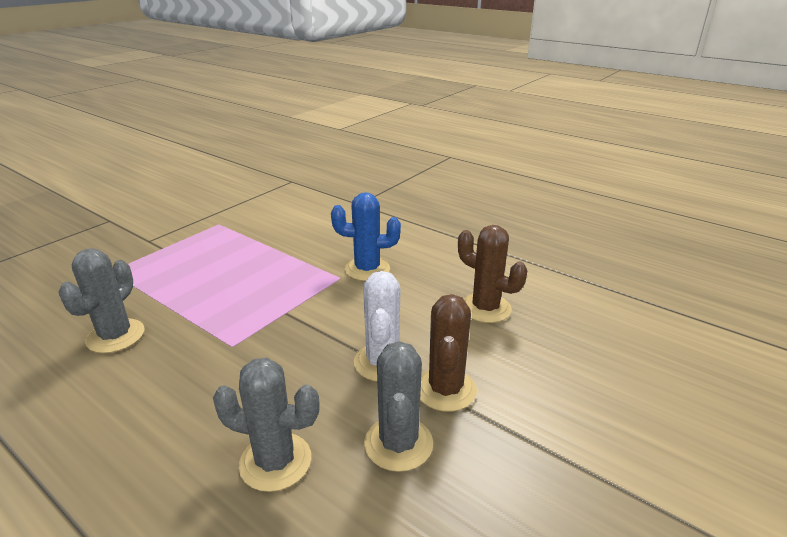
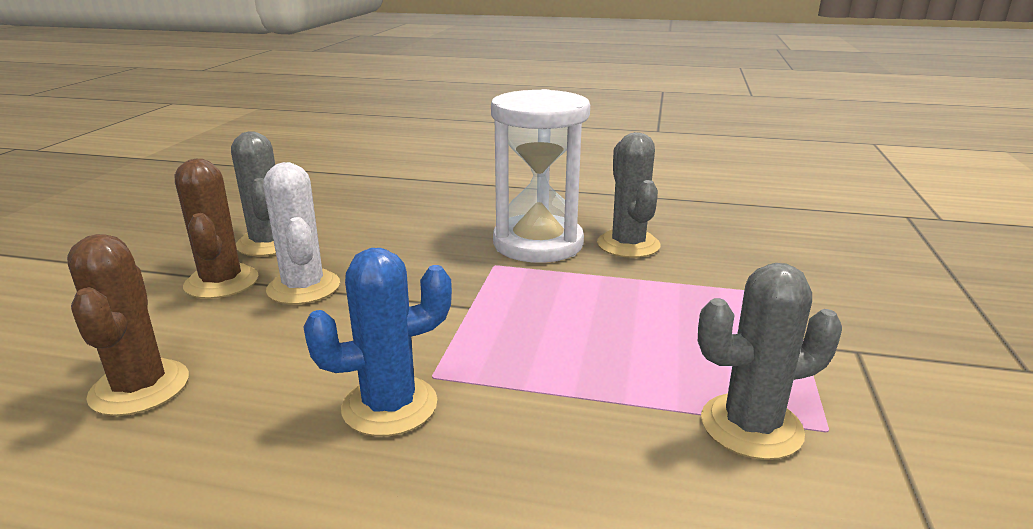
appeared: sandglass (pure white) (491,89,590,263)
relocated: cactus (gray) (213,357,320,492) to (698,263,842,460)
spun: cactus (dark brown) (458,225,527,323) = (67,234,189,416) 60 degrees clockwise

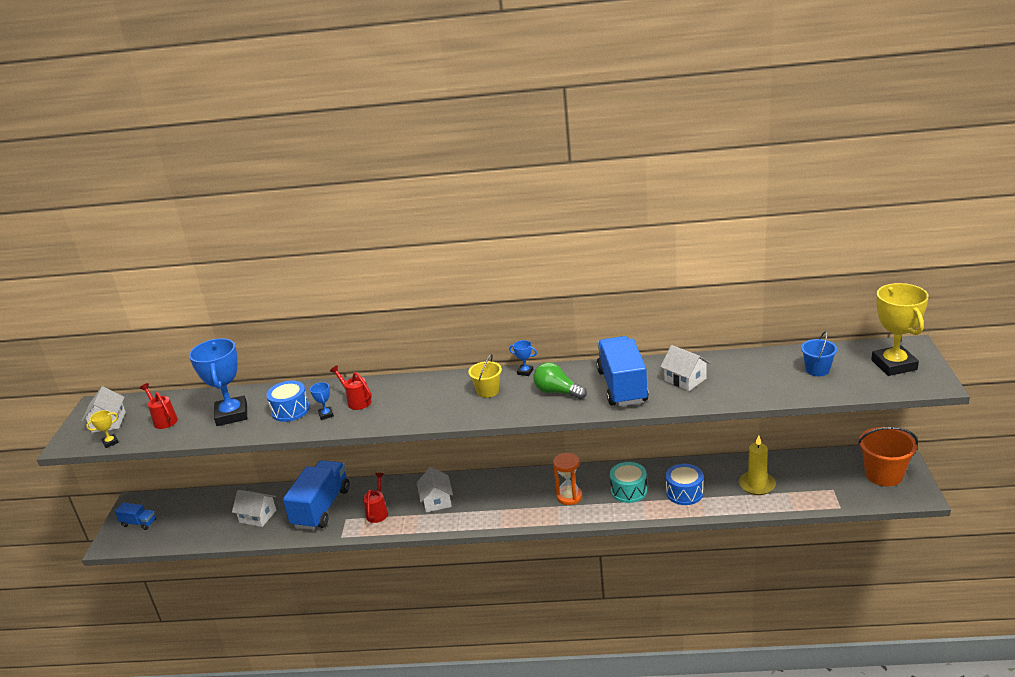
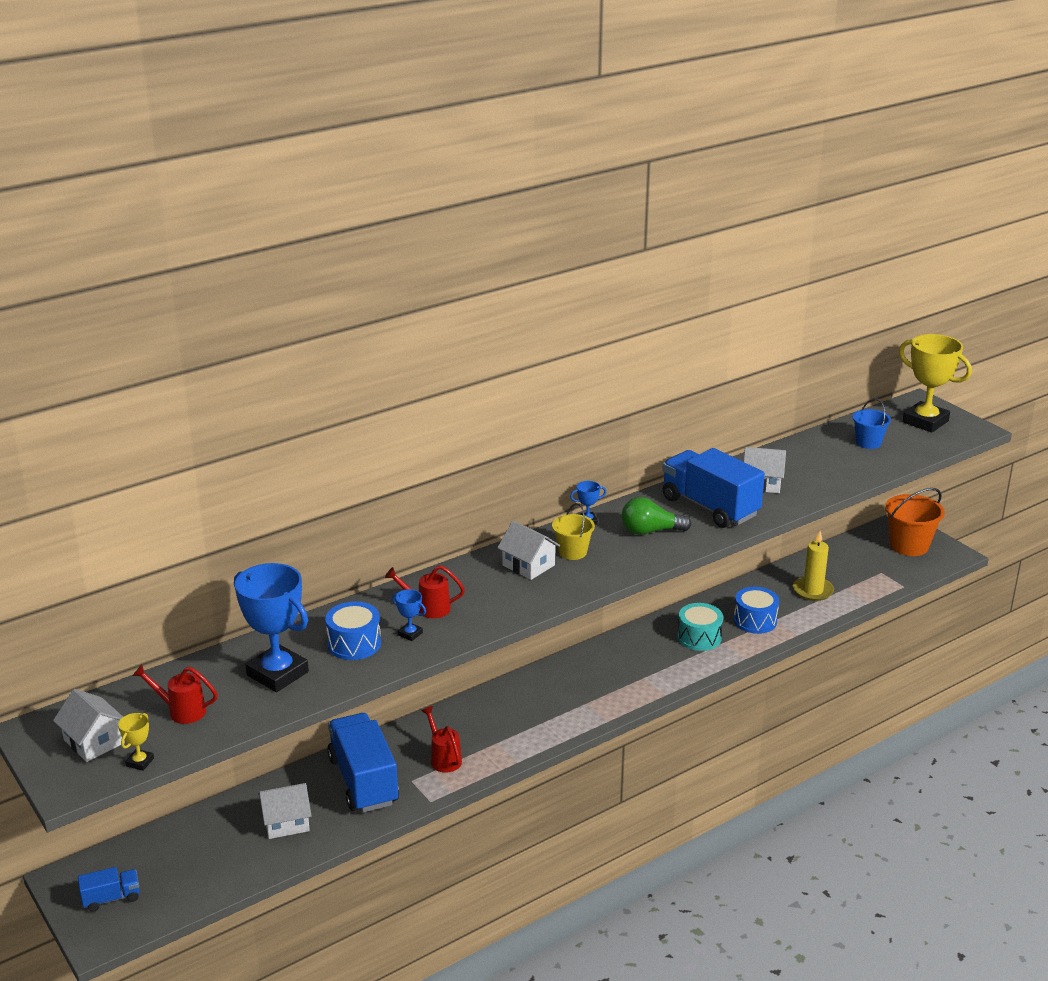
missing: sandglass (orange) (553,453,582,505)
relocated: toy house (pure white) (417,467,453,512) to (497,521,560,580)

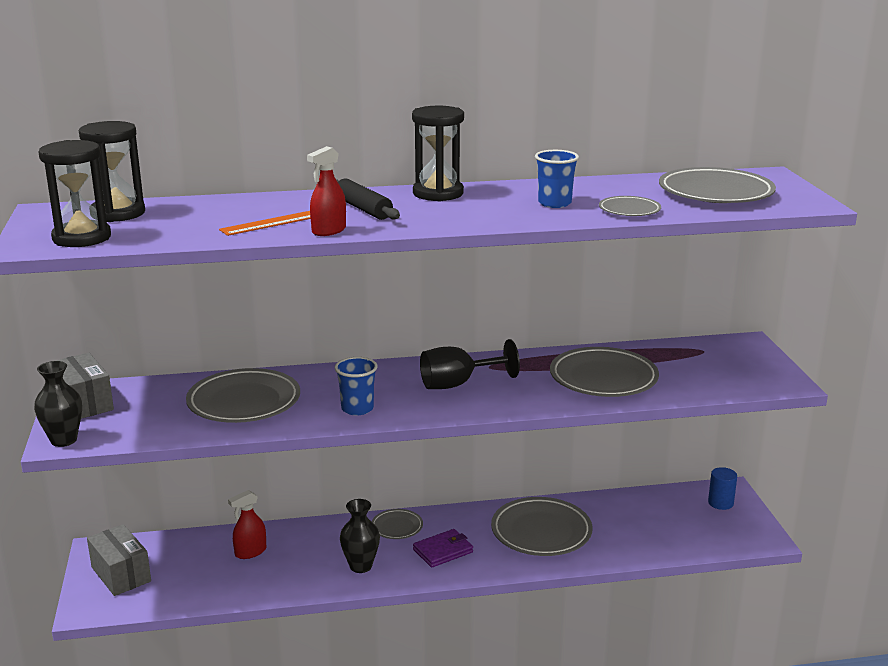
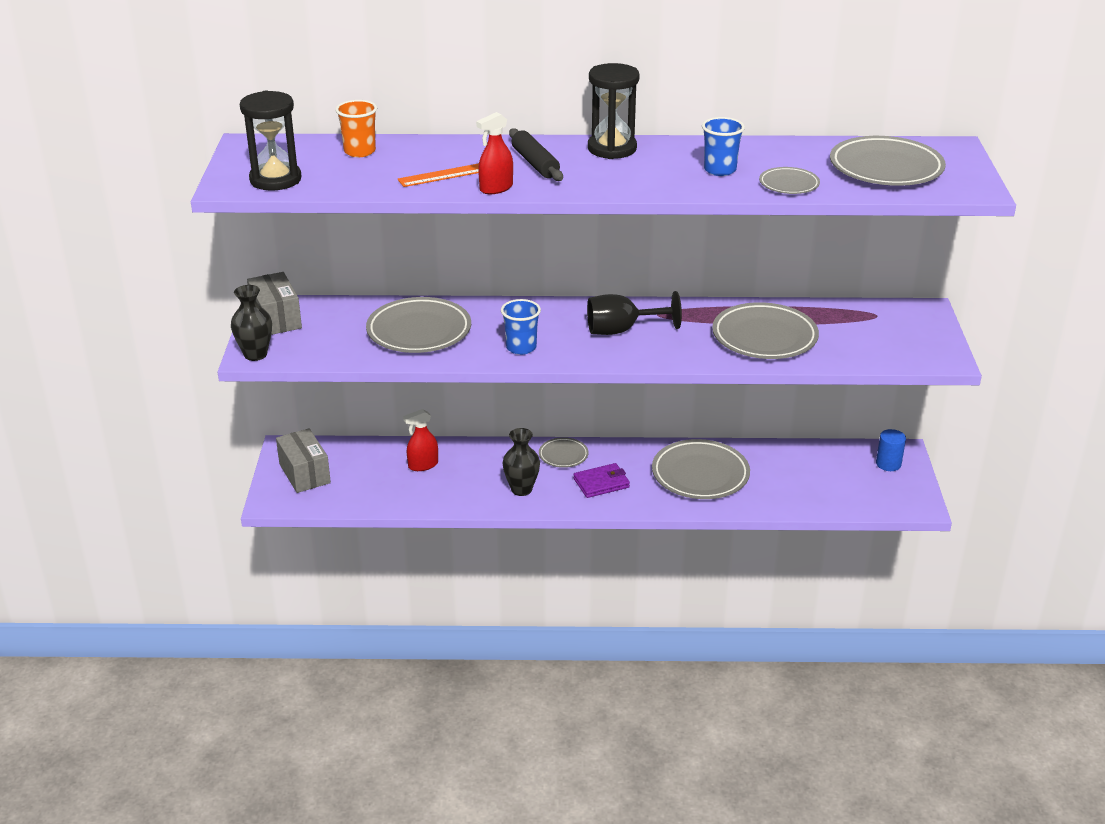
missing: sandglass (ebony) (79,121,145,222)
appeared: beaker (orange) (335,100,377,157)

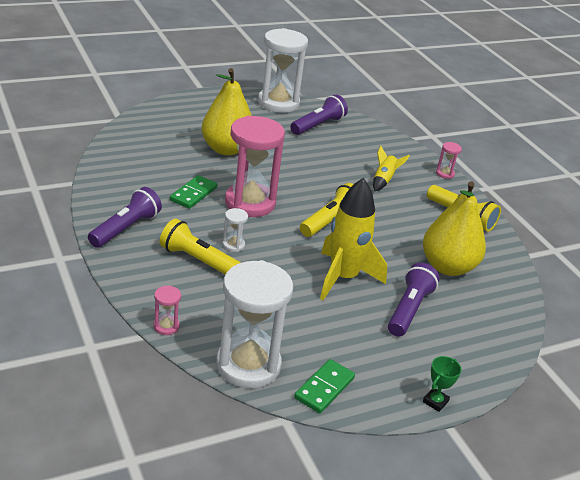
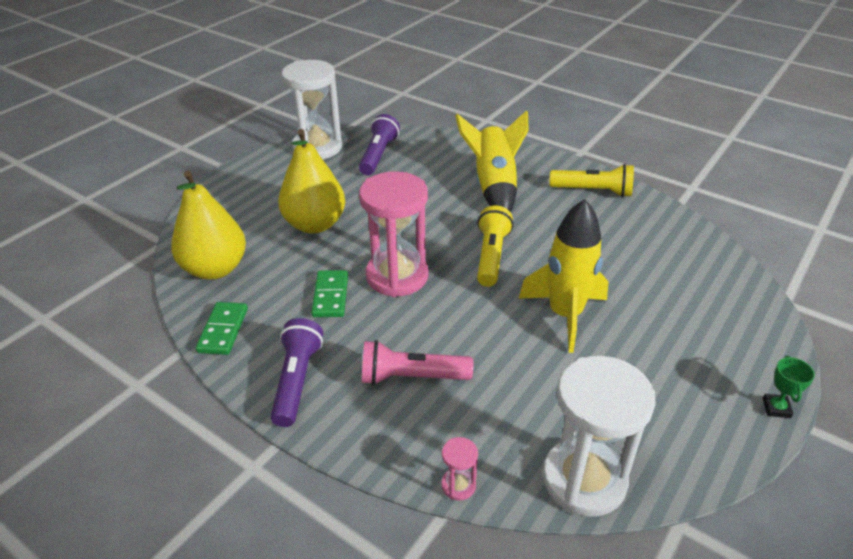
missing: sandglass (rose-pink) (436,142,462,179); sandglass (pure white) (223,208,248,252); flashlight (royal purple) (388,263,440,337)
relocated: pear (yellow) (423,181,486,276) to (171,171,246,279); domino piece (emerald) (294,359,355,413) to (196,302,248,355)
colour: flashlight (yellow) (160,219,241,274) to flashlight (rose-pink) (362,340,473,385)
size: toy rocket (yellow) (373,145,410,191) = (455,110,529,212) x2.01

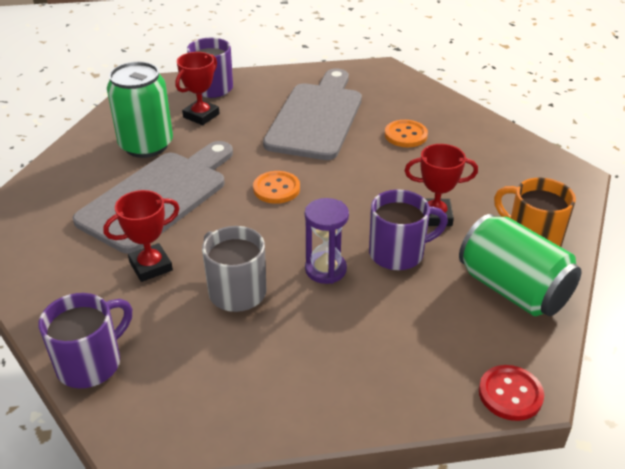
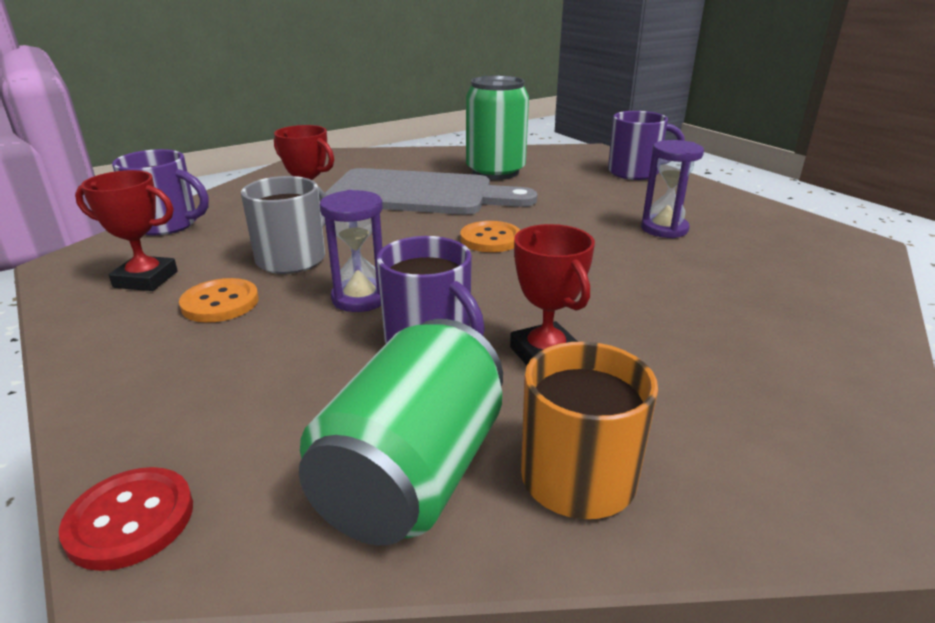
relocated: trophy (red) (175,52,220,125) to (75,170,178,291); button (orange) (385,120,428,147) to (179,278,259,323)
exchanged: chopping board (gray) (263,69,362,160) to sandglass (royal purple) (641,140,704,238)

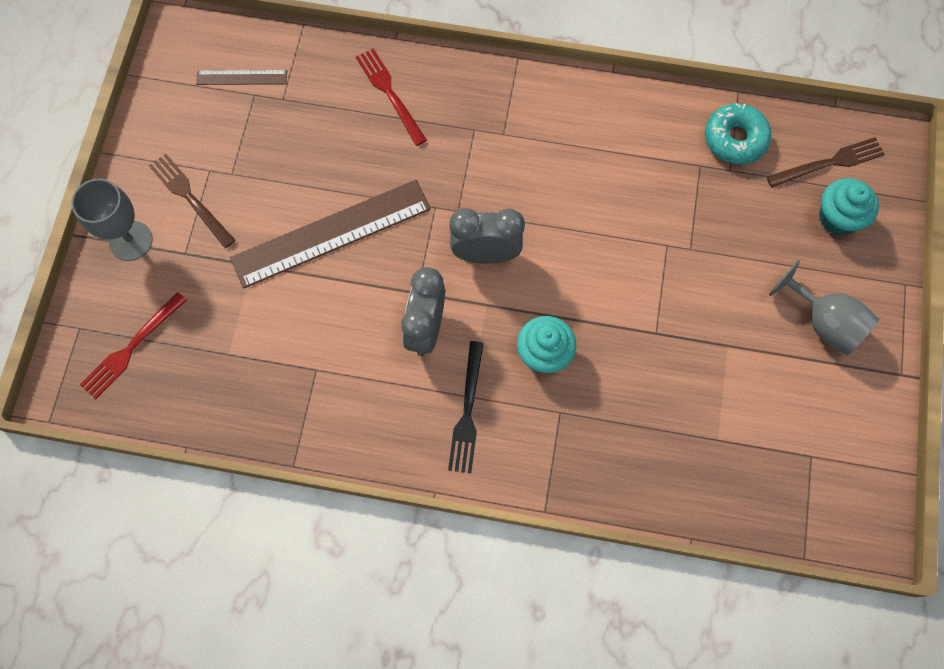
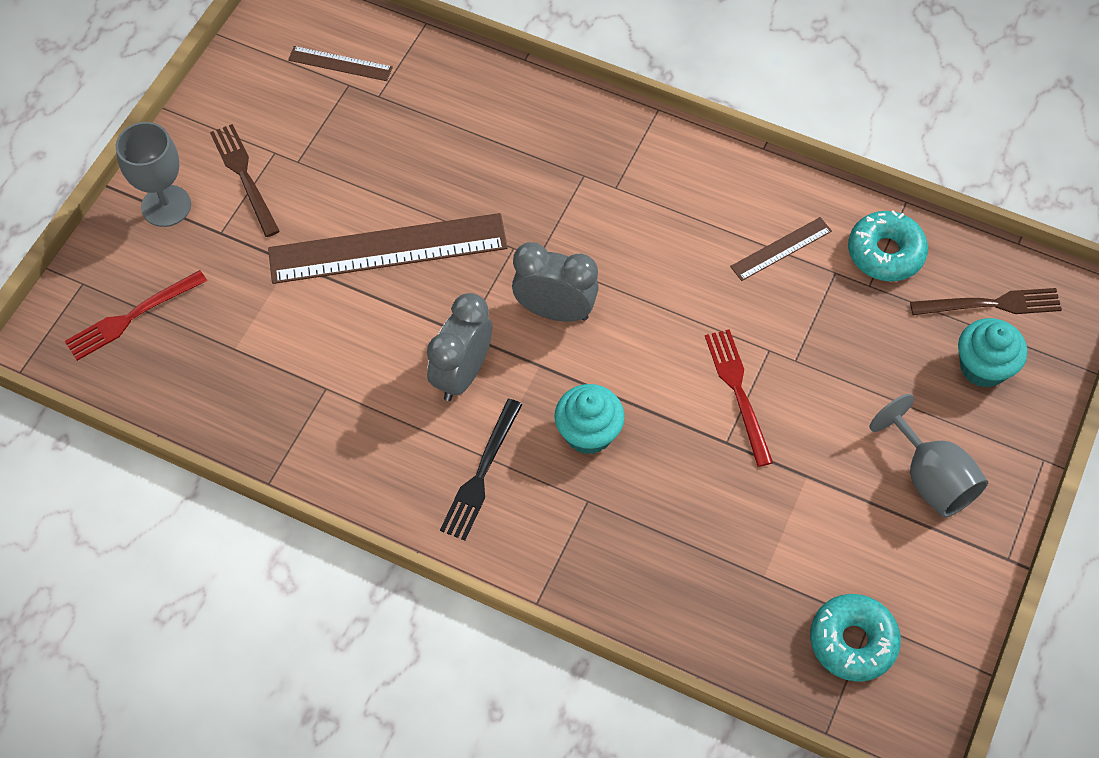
appeared: measuring stick (dark brown) (730,217,832,281); donut (aqua) (810,594,901,682)
relocated: dinner fork (red) (356,48,427,146) to (705,329,773,467)

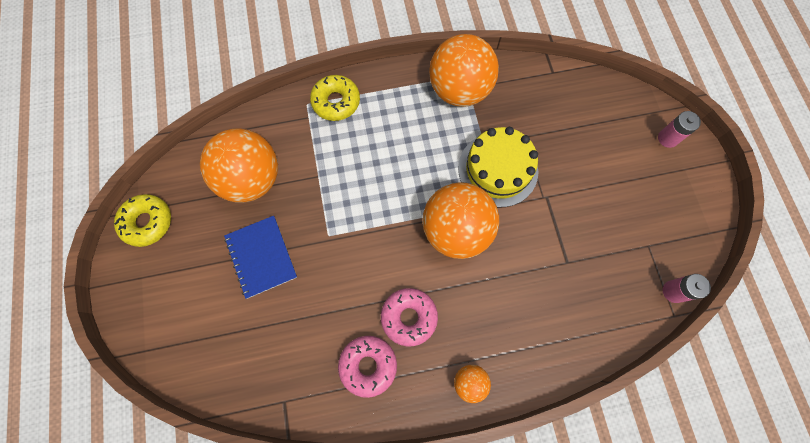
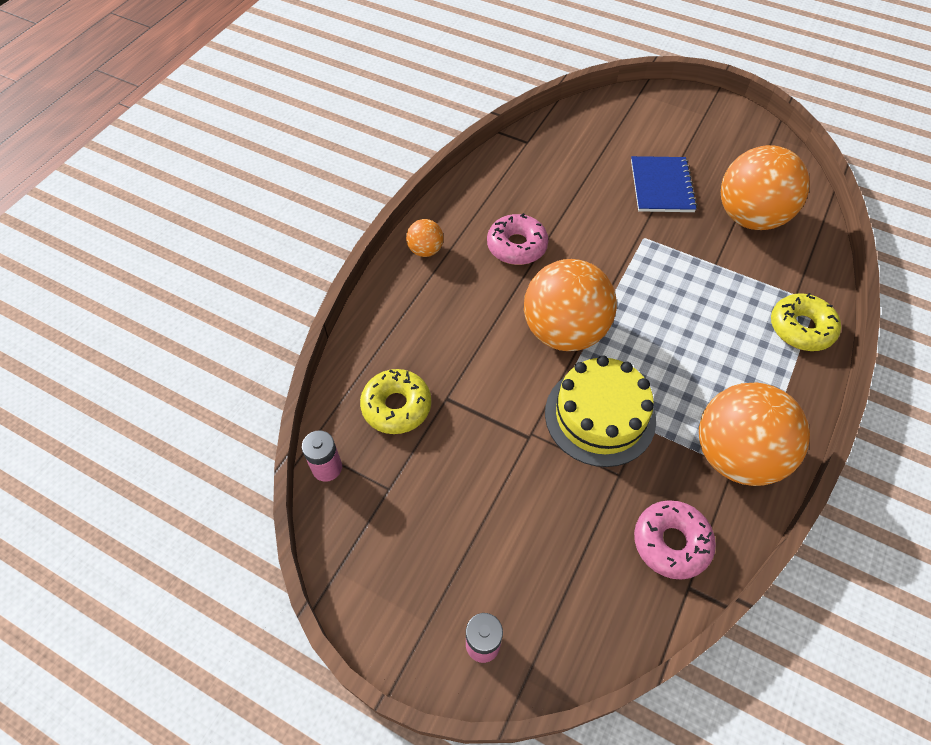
relocated: donut (yellow) (114,194,171,247) to (360,369,431,434); donut (rose-pink) (338,336,397,398) to (634,500,716,580)
spun: notepad (cobalt) (224,216,297,299) = (631,156,697,212) 75 degrees clockwise

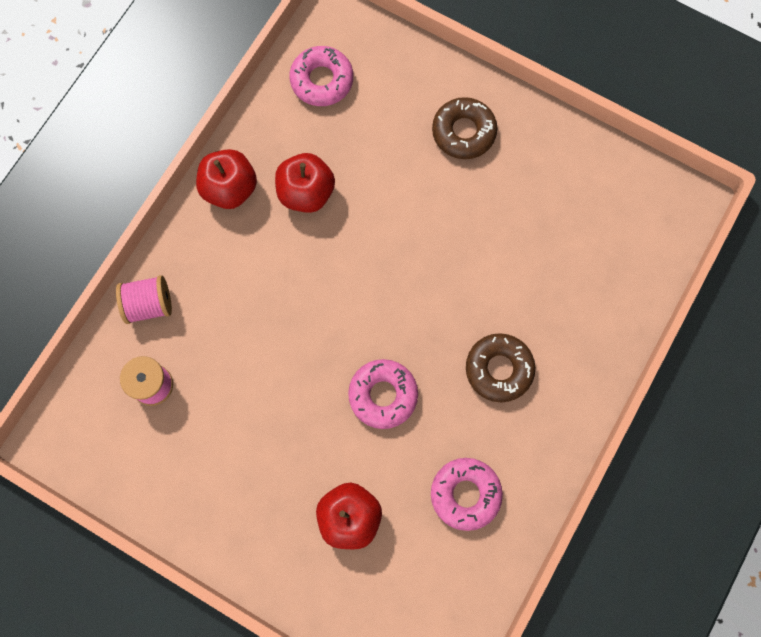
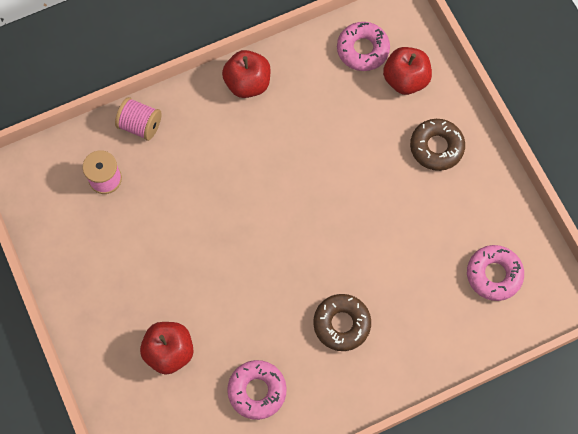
relocated: toy apple (red) (275,153,335,213) to (383,47,432,95); donut (rose-pink) (348,359,418,429) to (467,245,524,301)

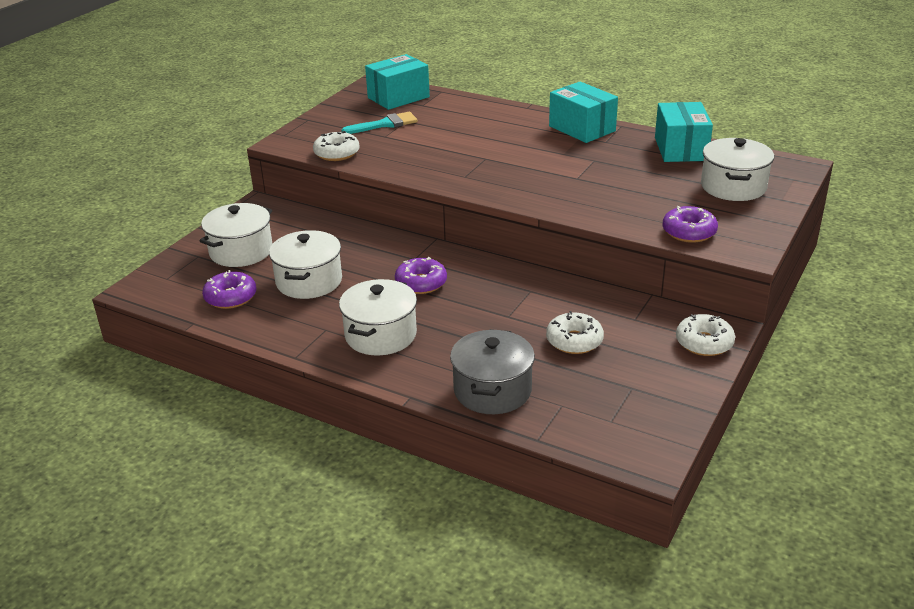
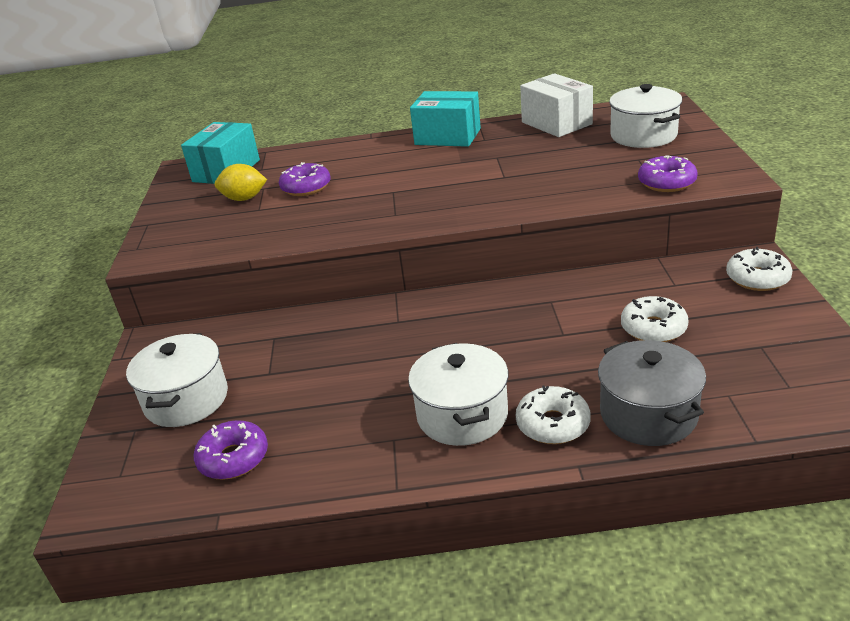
missing: cooking pot (pure white) (269,230,342,299)
relocated: donut (pure white) (313,131,360,161) to (516,385,591,444); donut (royal purple) (395,257,447,294) to (279,162,331,196)
exchanged: paintbrush (aqua) (341,112,418,134) to lemon (yellow) (215,164,267,201)
colour: parcel (aqua) (655,102,713,162) to parcel (pure white) (520,73,593,137)

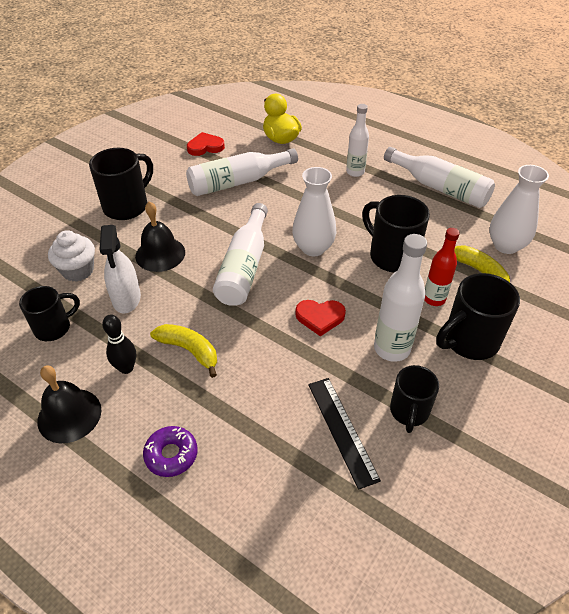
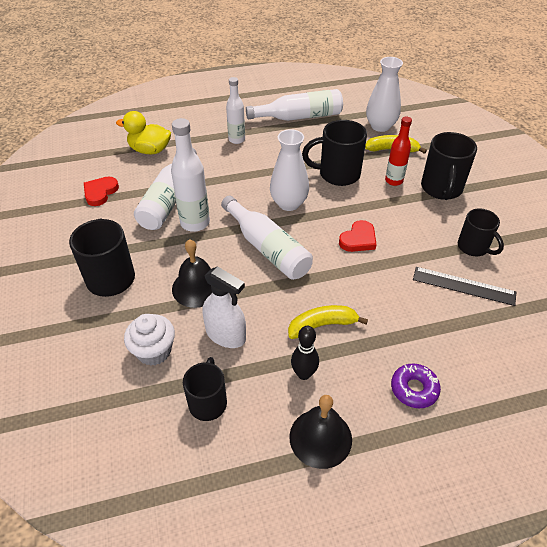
relocated: bottle (pure white) (374,234,427,362) to (171,118,210,232)

